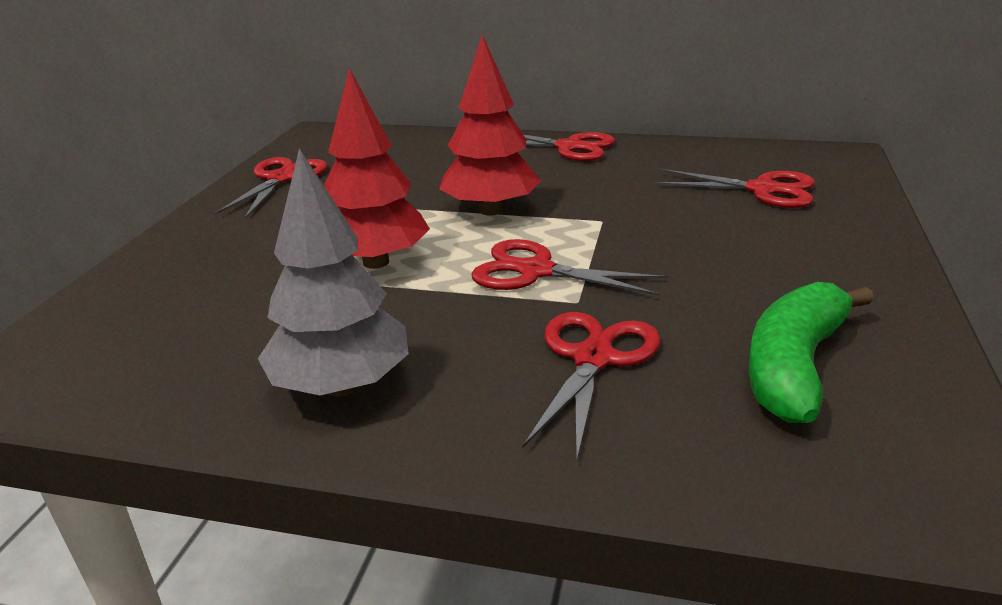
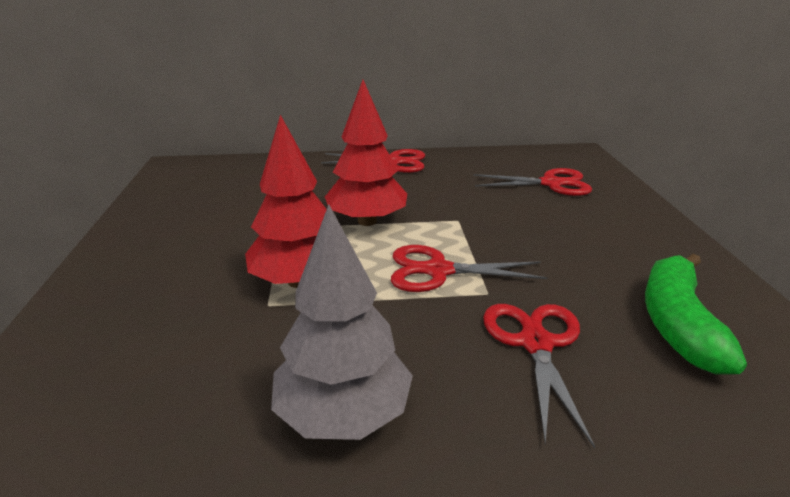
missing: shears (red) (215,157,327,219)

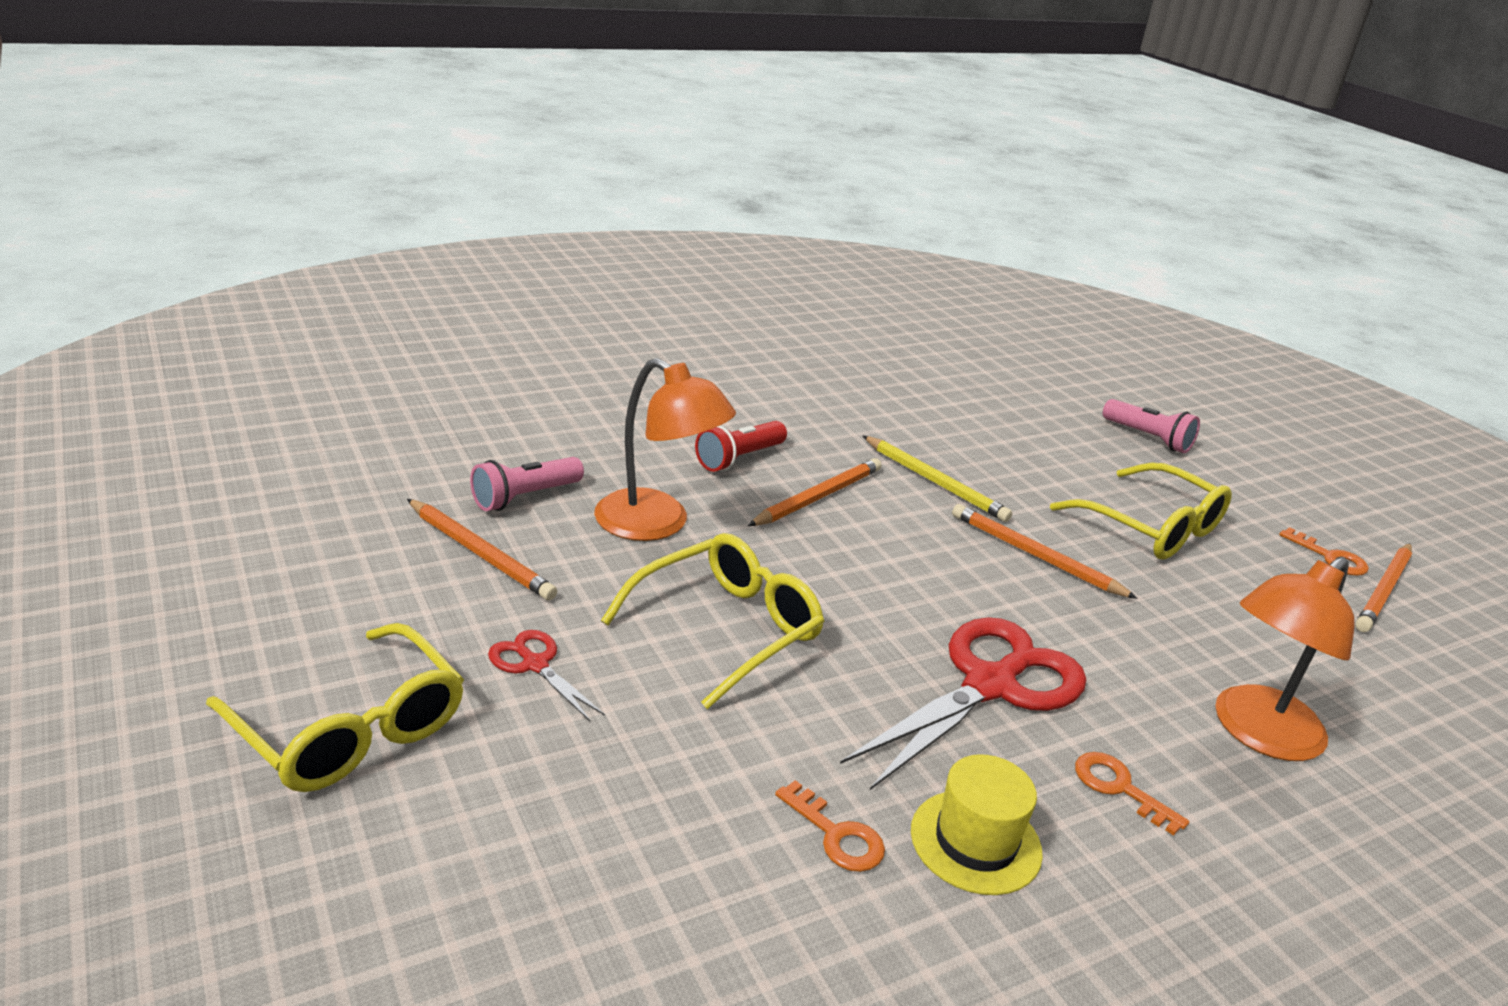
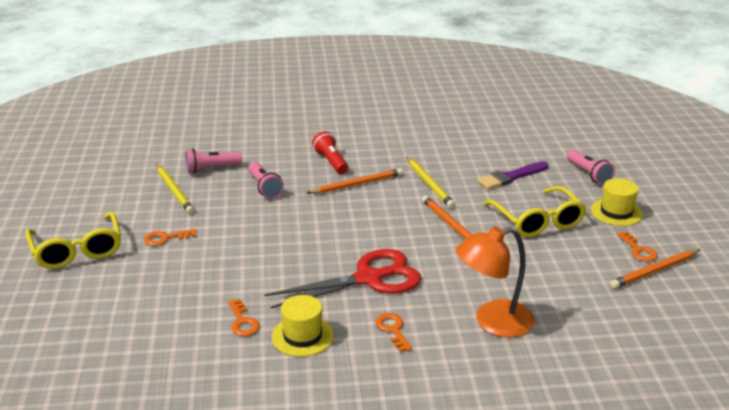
missing: eyeglasses (yellow) (601,533,825,709)
appeared: paintbrush (royal purple) (477,161,548,189); top hat (yellow) (591,178,643,226)
exchanged: reading lamp (orange) (594,358,736,541) to flashlight (rose-pink) (248,162,284,199); shears (red) (488,630,605,721) to latchkey (orange) (144,229,196,246)
colour: lead pencil (orange) (407,499,557,600) to lead pencil (yellow) (156,164,194,214)
spun: flashlight (red) (695,421,787,472) = (312,131,348,174) 90 degrees clockwise

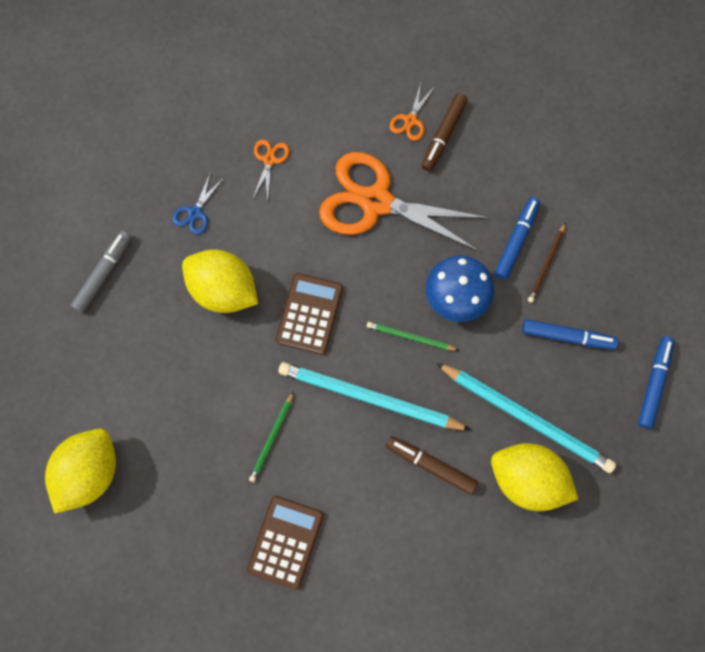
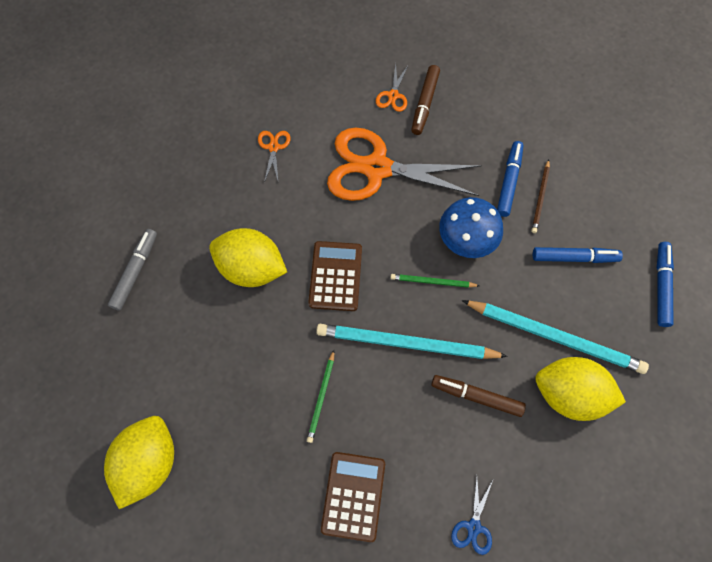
relocated: shears (cobalt) (172,172,223,234) to (451,477,494,555)

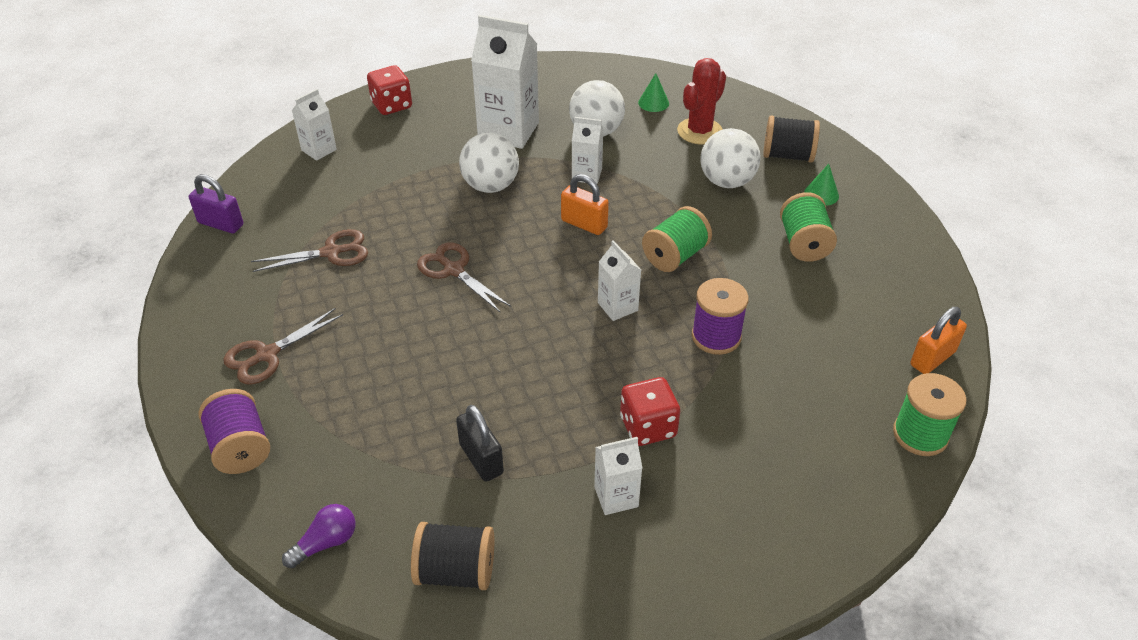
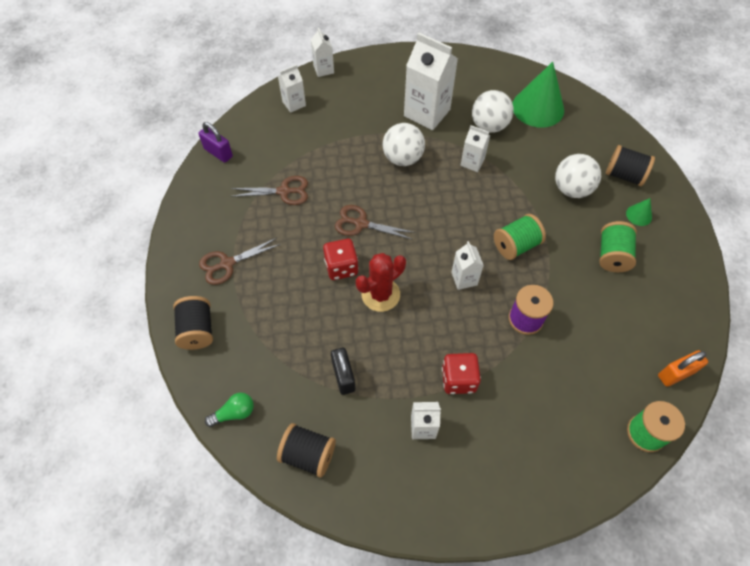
missing: lock (orange) (561,174,609,235)
appeared: juice carton (pure white) (311,27,334,77)
relocated: cactus (red) (677,58,726,145) to (356,253,406,312); dice (red) (367,65,412,115) to (323,239,359,280)
colour: bobbin (royal purple) (199,389,270,474) to bobbin (ebony) (173,296,213,350); light bulb (royal purple) (282,504,356,568) to light bulb (emerald) (205,392,254,427)
spun: shears (dark brown) (417,242,511,312) = (335,205,415,240) 45 degrees counterclockwise
size: cone shape (emerald) (638,73,669,112) = (512,62,564,128) x2.26

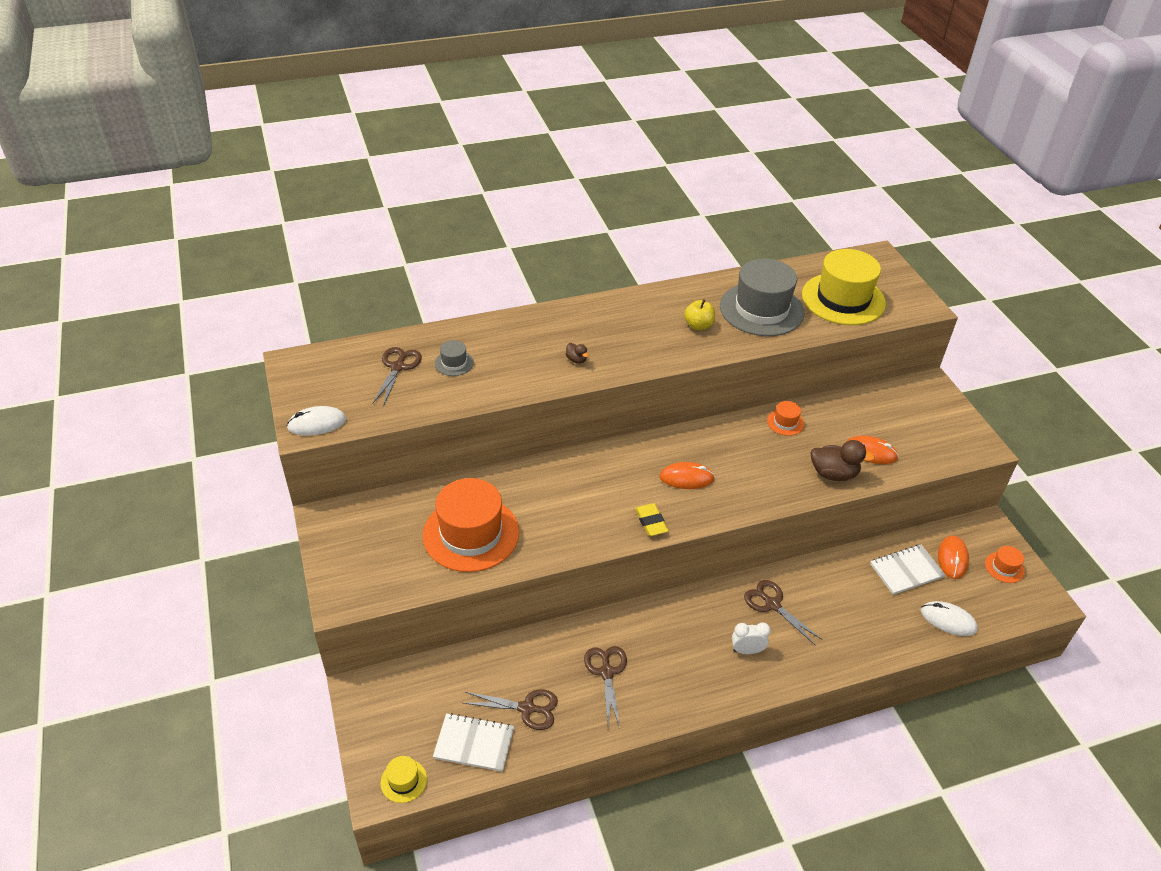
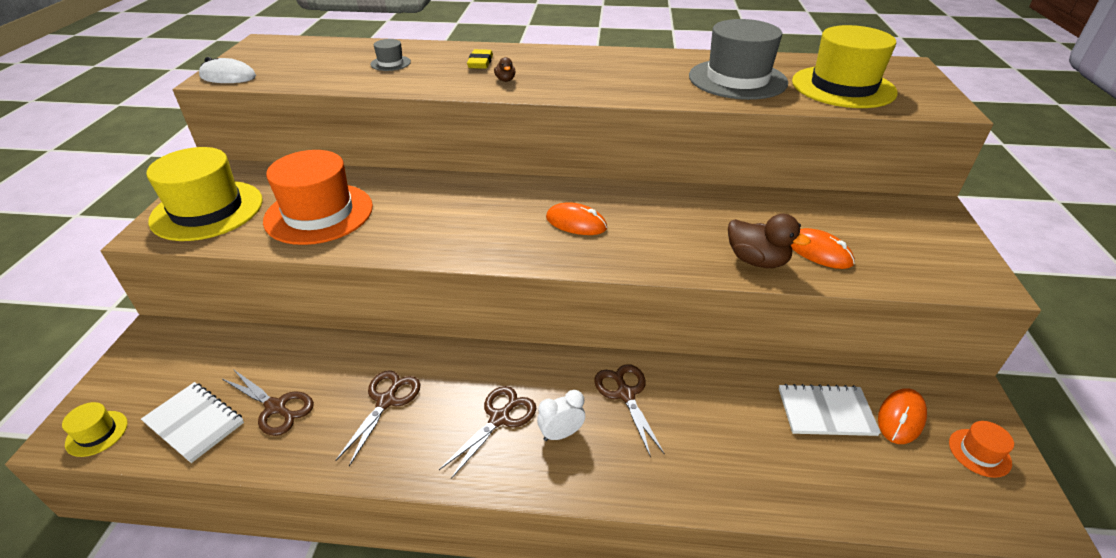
missing: toy apple (yellow) (684,299,715,330); top hat (orange) (767,401,804,436); computer mouse (pure white) (921,601,978,636)
appeared: top hat (yellow) (146,147,263,241)
relocated: shears (dark brown) (373,347,422,406) to (439,386,536,479); eraser (yellow) (635,503,669,536) to (467,49,493,69)
spun: clock (pure white) (732,622,771,654) = (537,390,585,441) 45 degrees counterclockwise

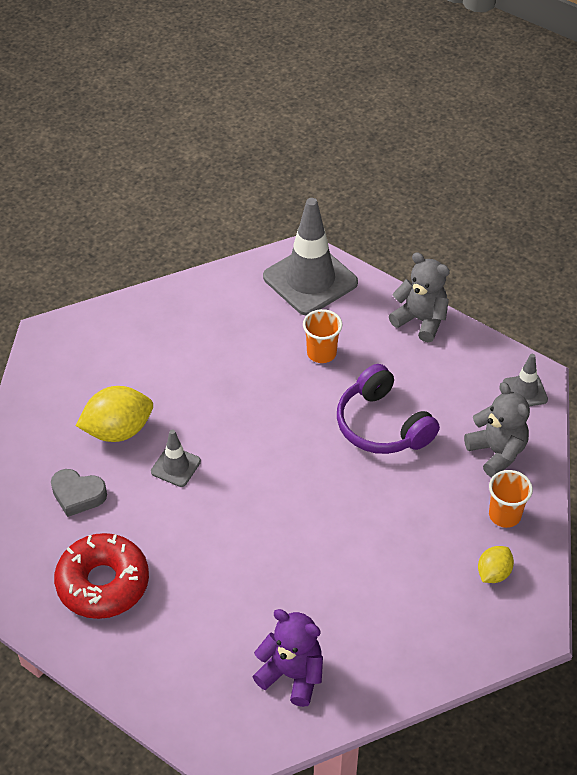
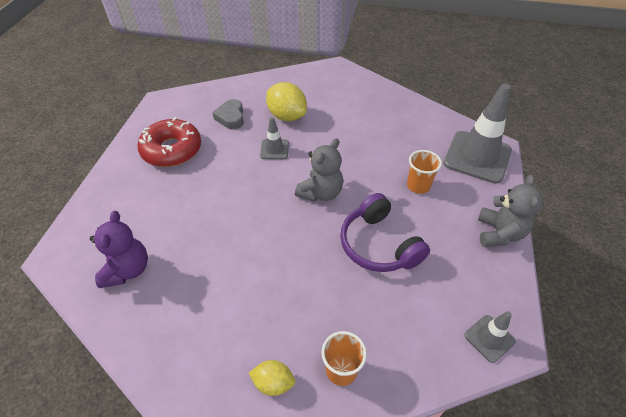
relocated: teddy bear (gray) (464,382,530,478) to (295,138,343,202)
spun: headset (royal purple) (337,364,440,454) = (340,193,430,272) 60 degrees counterclockwise

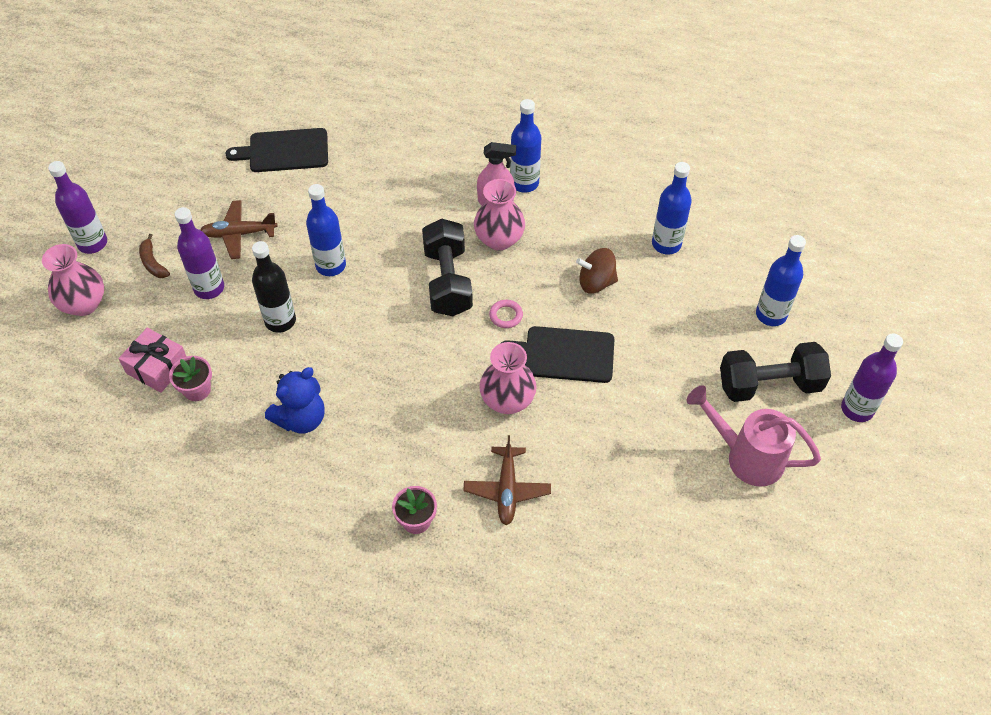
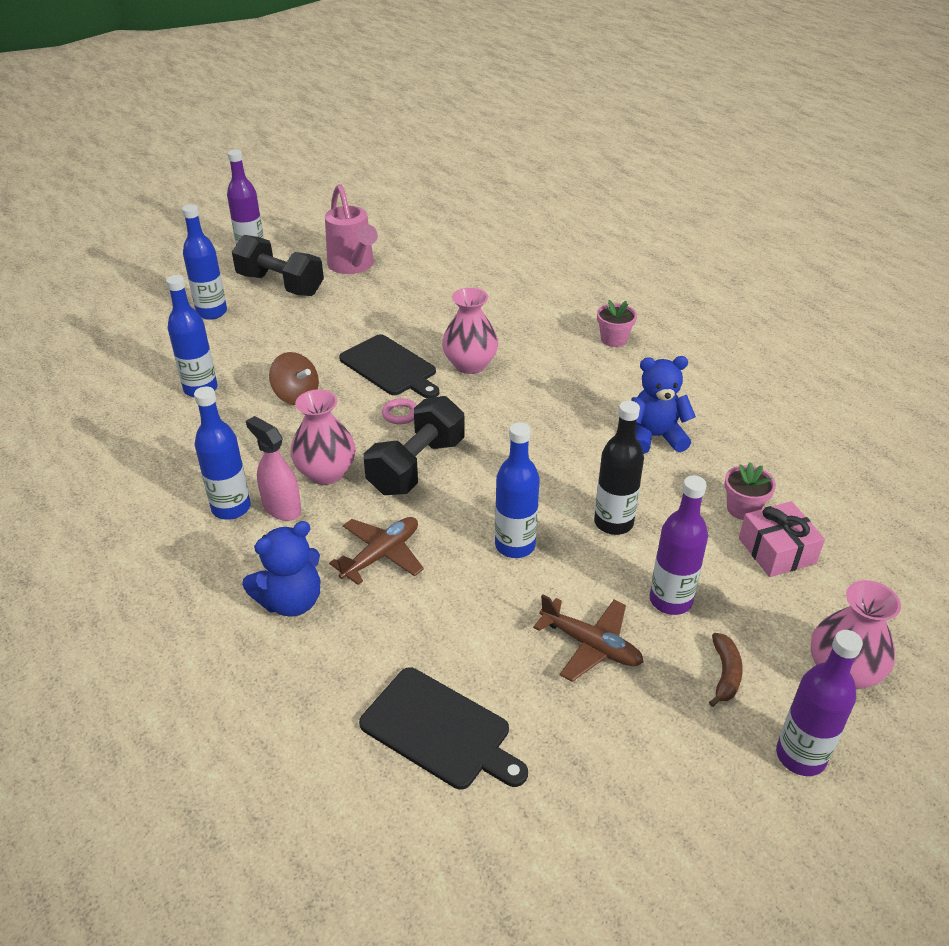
appeared: teddy bear (cobalt) (242,521,320,617)
relocated: toy plane (dark brown) (463,435,551,525) to (329,517,424,585)

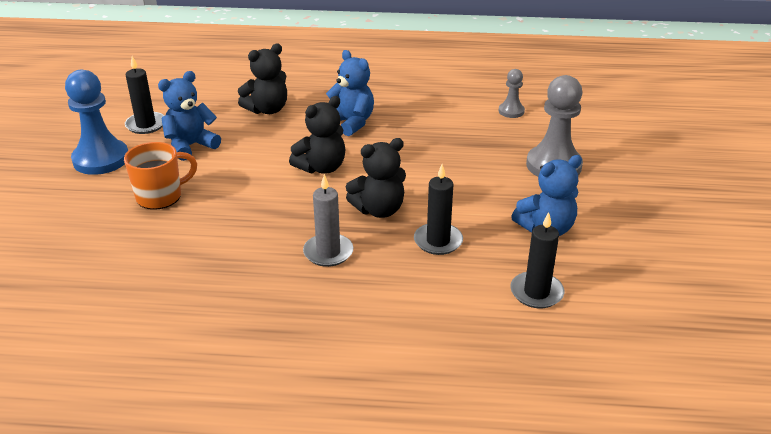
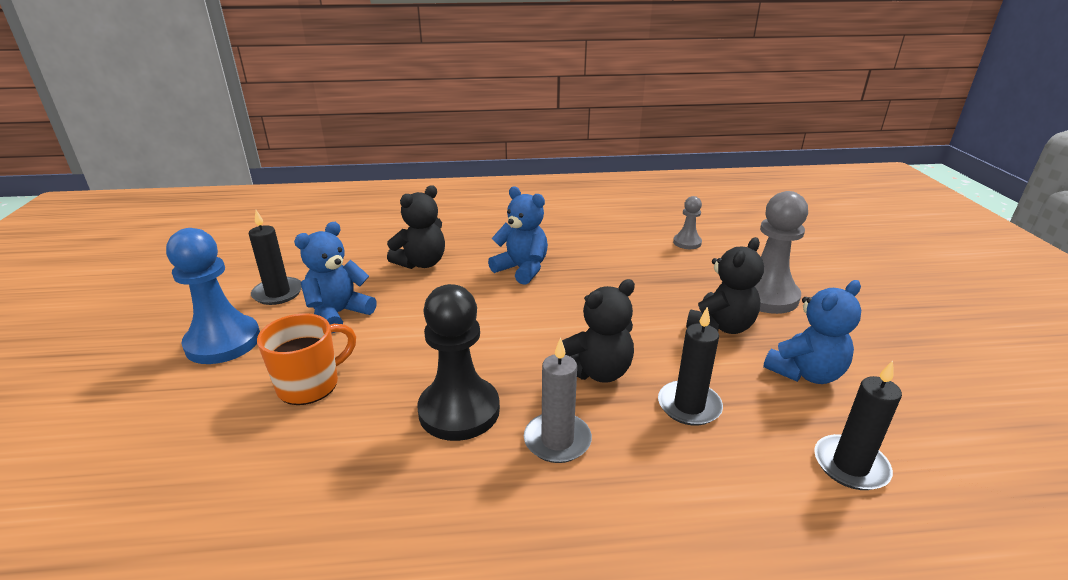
appeared: chess pawn (ebony) (417,284,500,441)
relocated: teddy bear (ebony) (289,96,346,174) to (686,237,764,334)

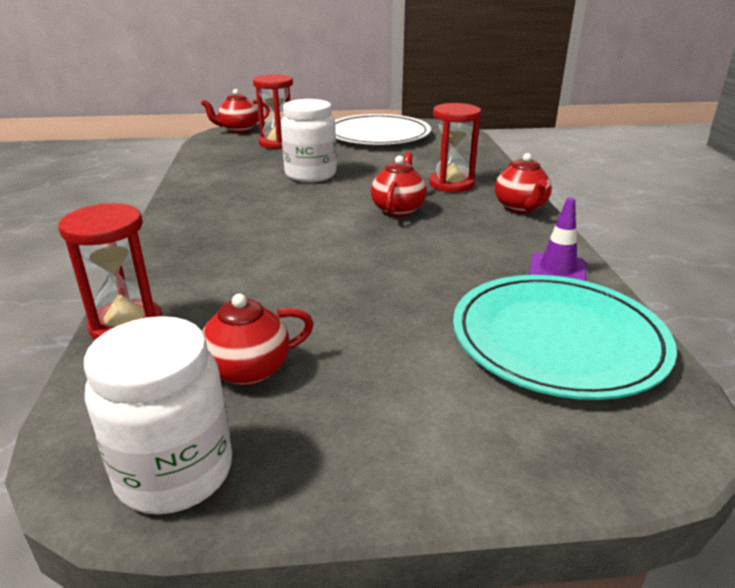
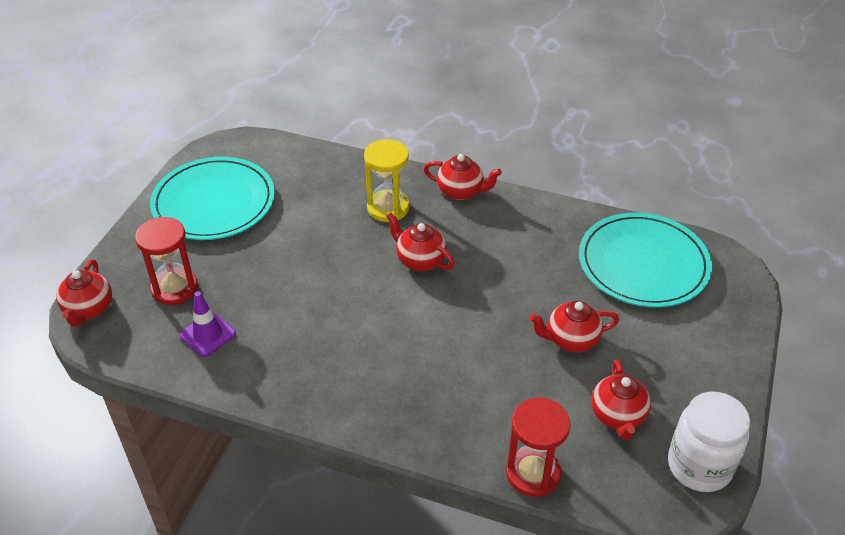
missing: jar (pure white) (281,99,337,182)
appeared: teapot (red) (529,301,619,352)
relocated: traffic cone (royal purple) (529,198,586,281) to (179,291,236,357)
colour: sandglass (red) (429,103,481,192) to sandglass (yellow) (364,139,410,222); flat dish (pure white) (335,114,431,145) to flat dish (aqua) (150,157,275,240)

